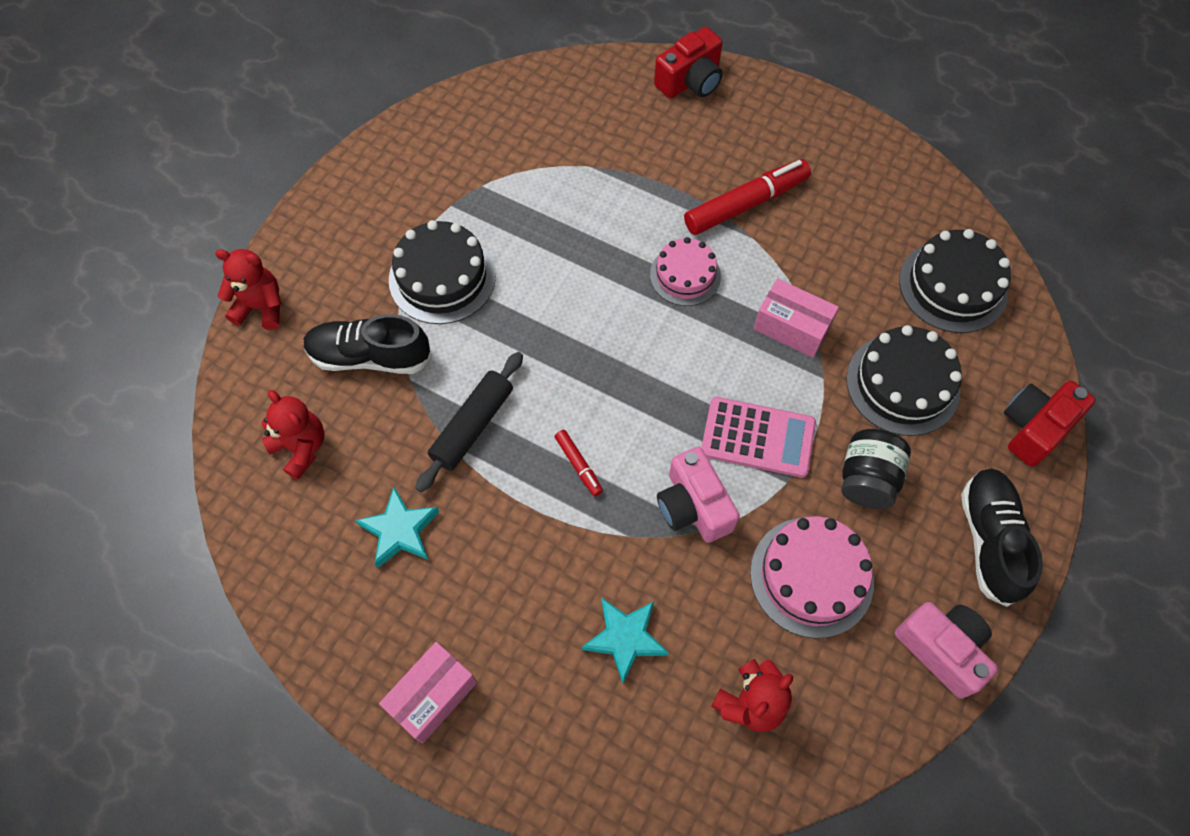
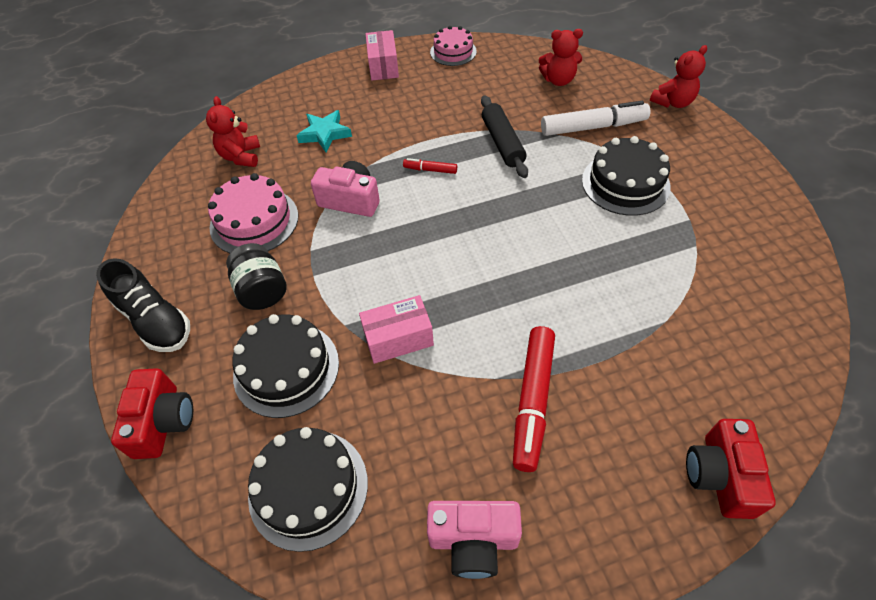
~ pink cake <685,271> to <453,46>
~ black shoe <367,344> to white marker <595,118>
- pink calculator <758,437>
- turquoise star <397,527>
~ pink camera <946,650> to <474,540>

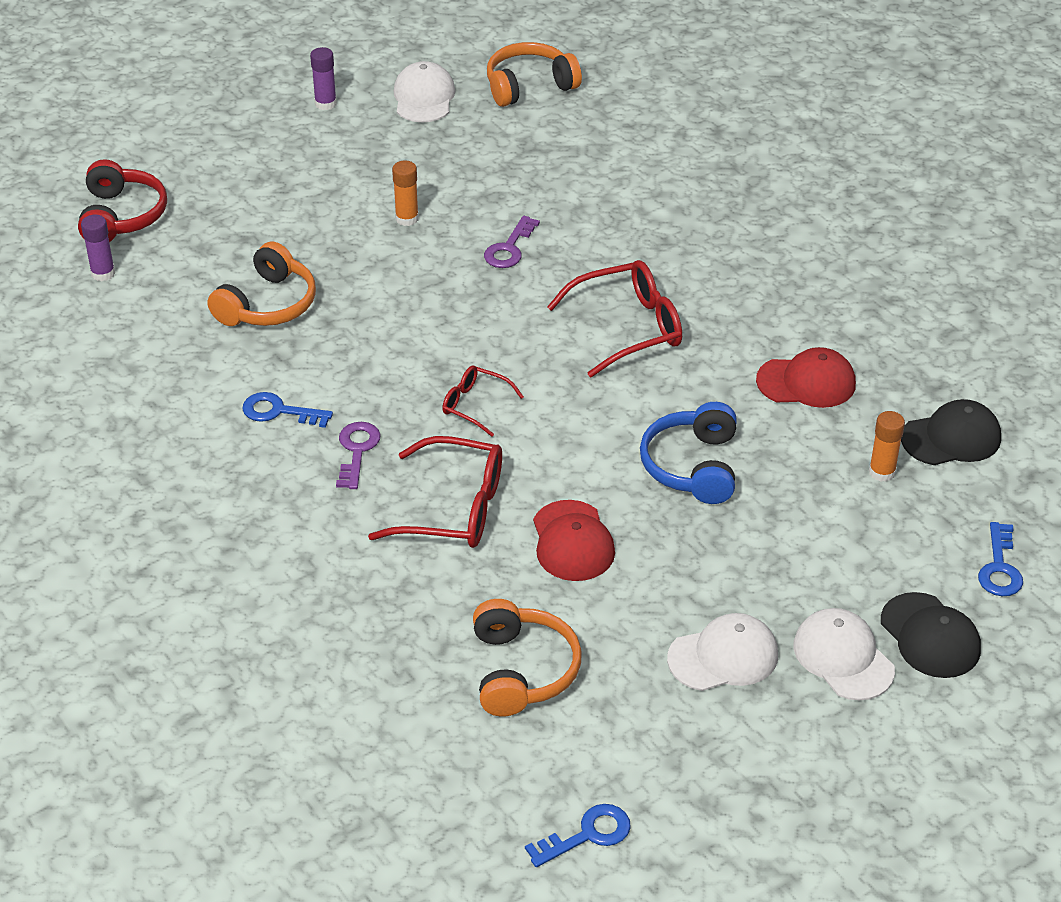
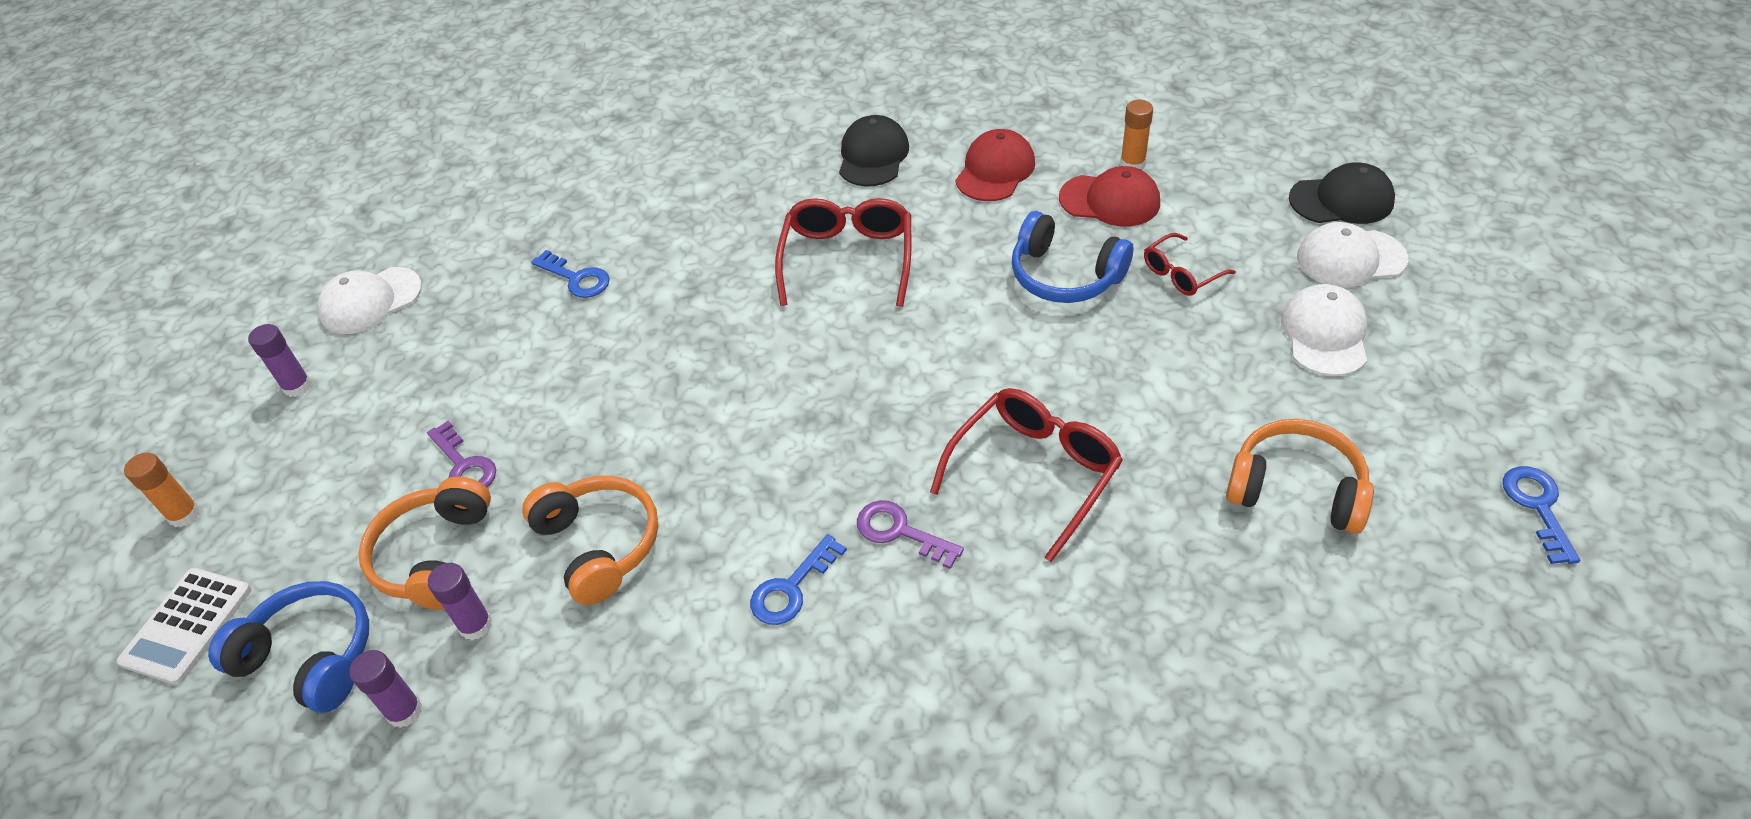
~ orange headphones <534,74> to <425,543>
~ white cap <424,91> = <370,300> 60 degrees counterclockwise
~ red headphones <122,200> to blue headphones <288,647>
~ orange glue stick <405,193> to <162,490>
~ purple key <512,242> to <461,454>
~ red glasses <483,401> to <1190,264>
~ black cap <951,432> to <874,151>
~ red cap <574,540> to <1109,196>
~ blue key <1000,559> to <570,274>
+ purple glue stick <460,601>
+ white calculator <184,626>

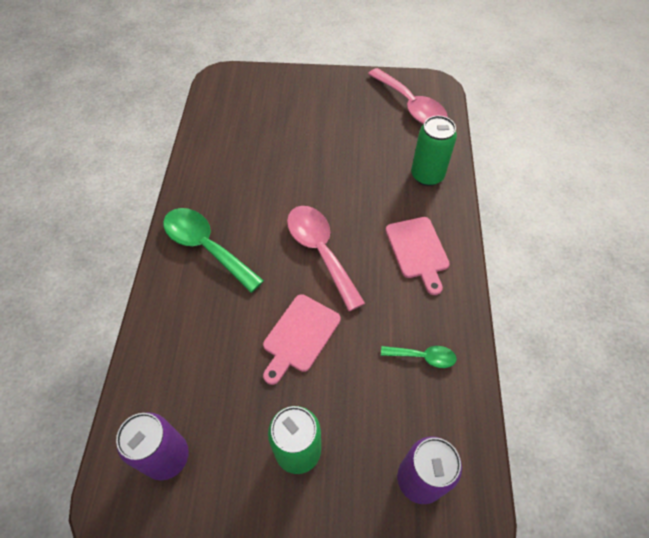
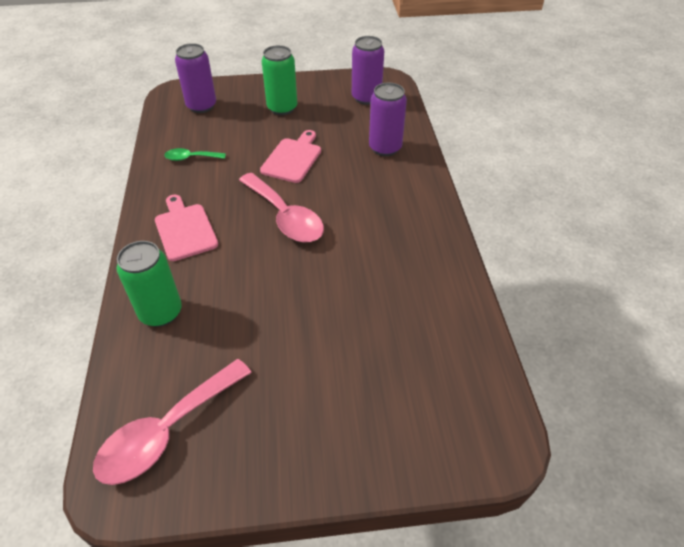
~ pink spoon <408,96> = <172,422> 90 degrees counterclockwise
- green spoon <213,250>
+ purple can <388,119>

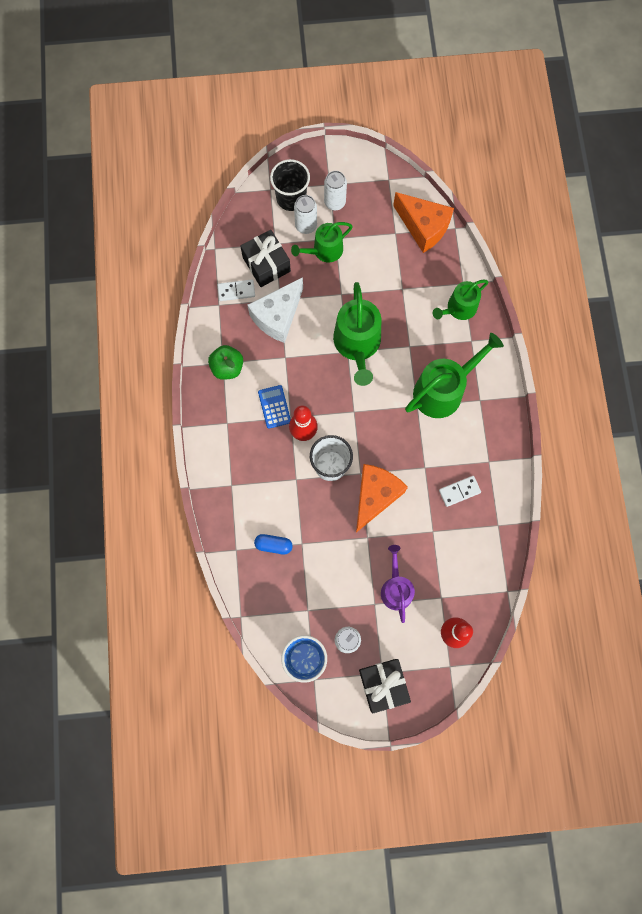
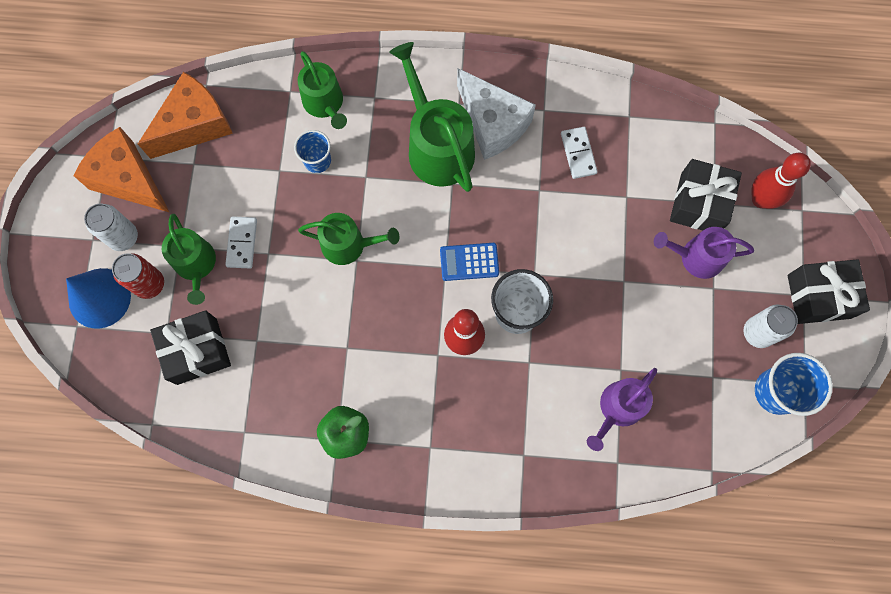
~ black cup <290,185> to blue cone <98,298>
~ white can <305,214> to red can <138,276>
~ white cheese <275,310> to <496,114>
~ white domino <236,290> to <241,242>
~ green watering can <357,334> = <349,239> x0.63
~ blue calculator <274,407> to <469,262>
~ orange cheese <382,498> to <121,169>
~ blue capsule <273,544> to purple watering can <622,409>
+ blue cup <312,151>
+ black gift <706,195>

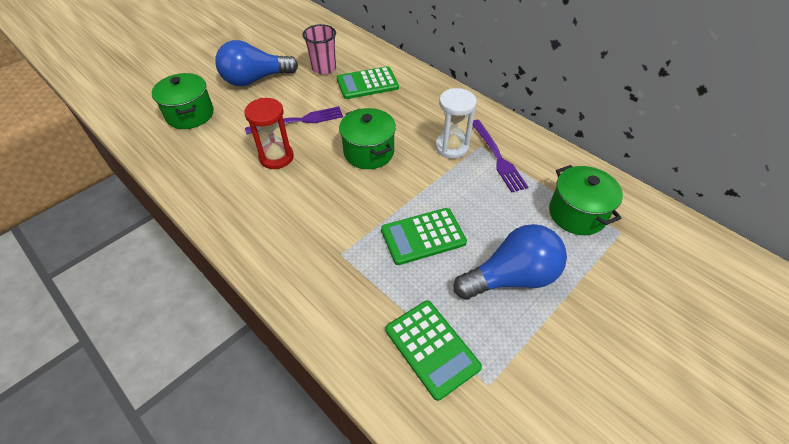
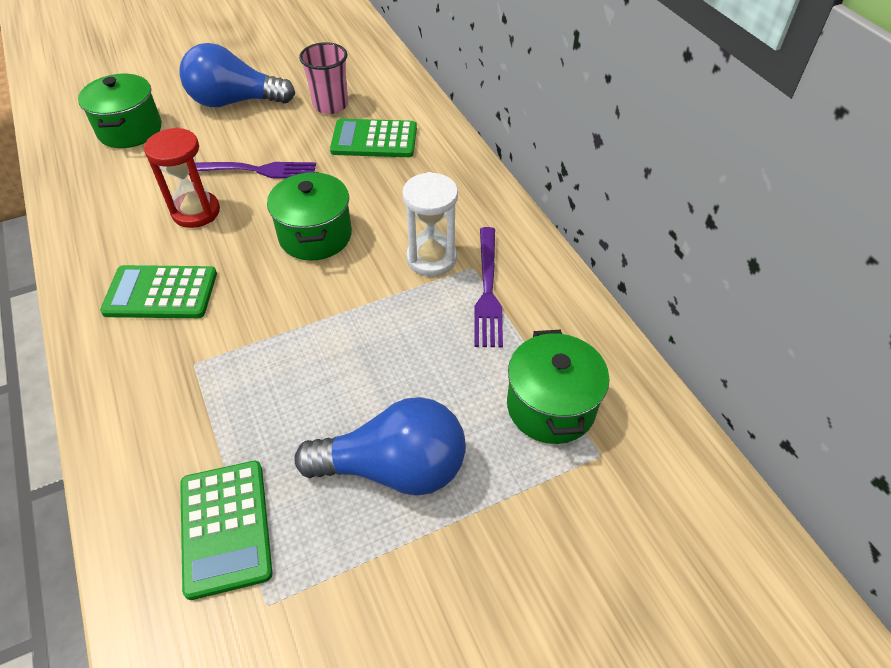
~ green calculator <424,236> to <158,291>

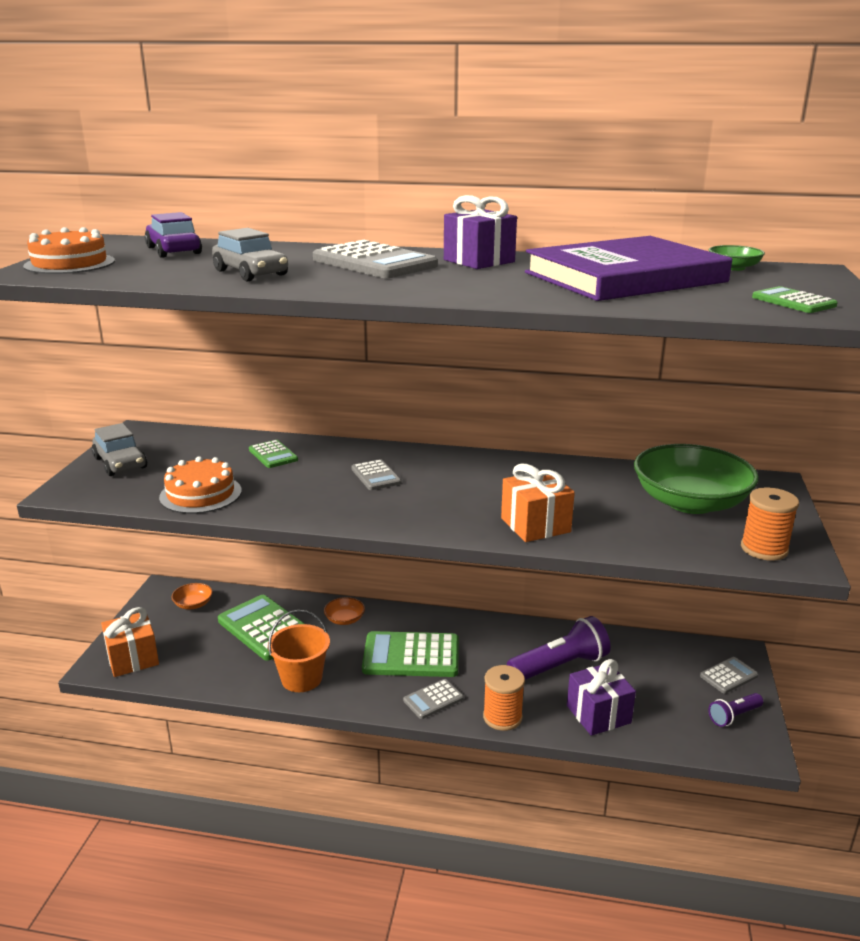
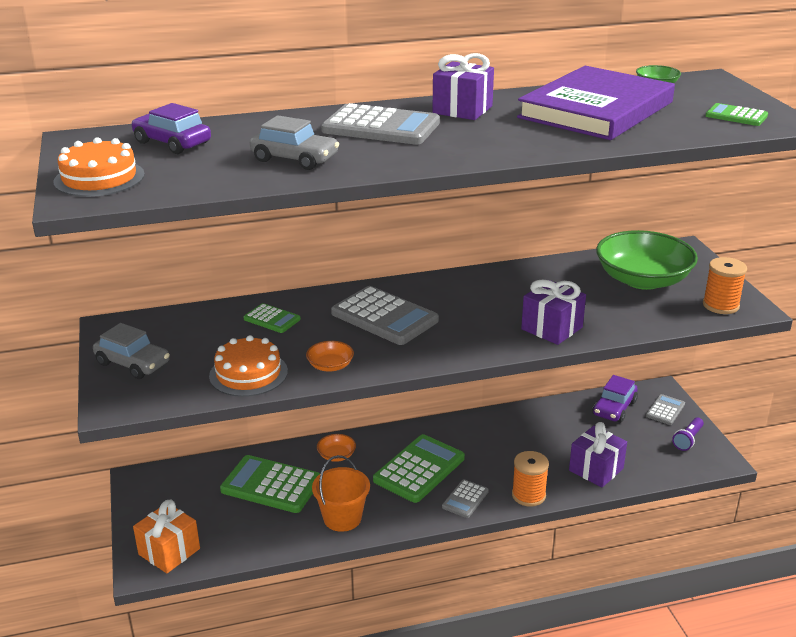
~ grey calculator <376,474> = <385,315> x1.91
~ orange gift <538,503> to purple gift <553,312>
~ orange bowl <192,596> to <330,356>
- purple flashlight <559,648>
~ green calculator <410,654> = <419,468> 150 degrees clockwise
+ purple car <615,399>

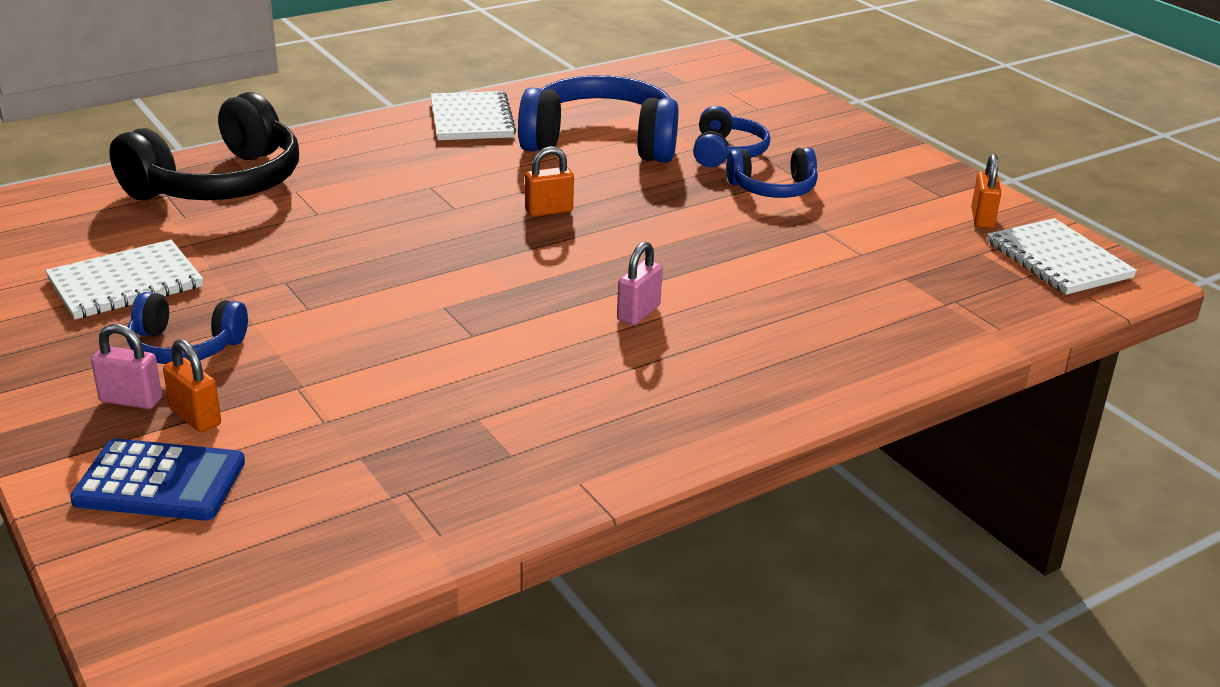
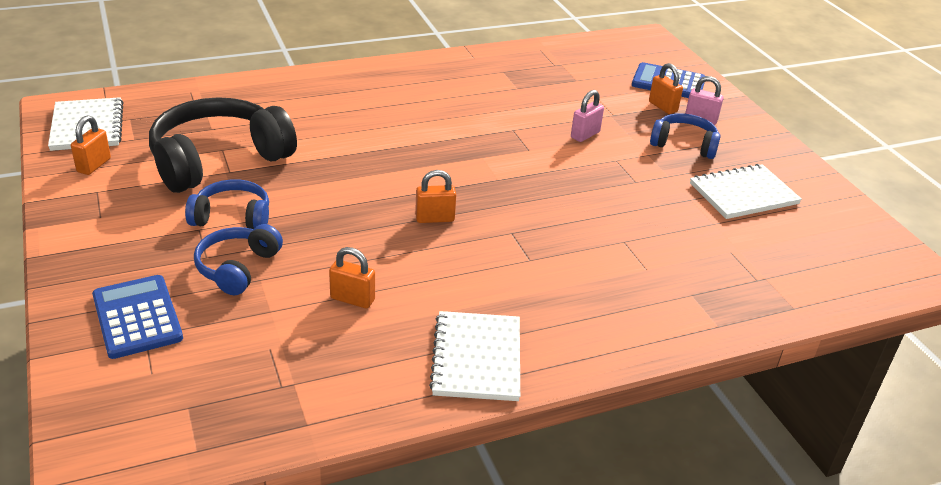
~ blue headphones <598,119> to orange padlock <352,278>
~ black headphones <204,146> to <223,145>
~ pink padlock <640,283> to <587,116>
+ blue calculator <137,317>

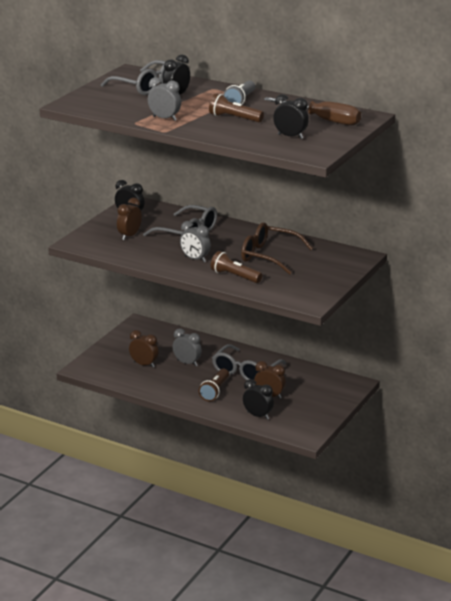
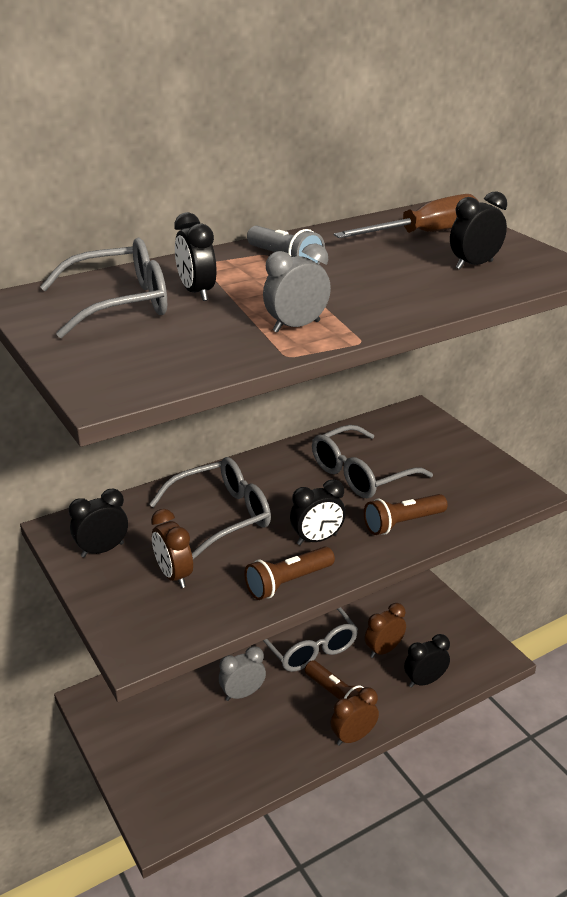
~ brown flashlight <236,107> to <289,573>
~ grey clock <195,241> to black clock <318,512>
~ brown glasses <277,248> to grey glasses <372,461>
~ brown clock <144,349> to <355,716>

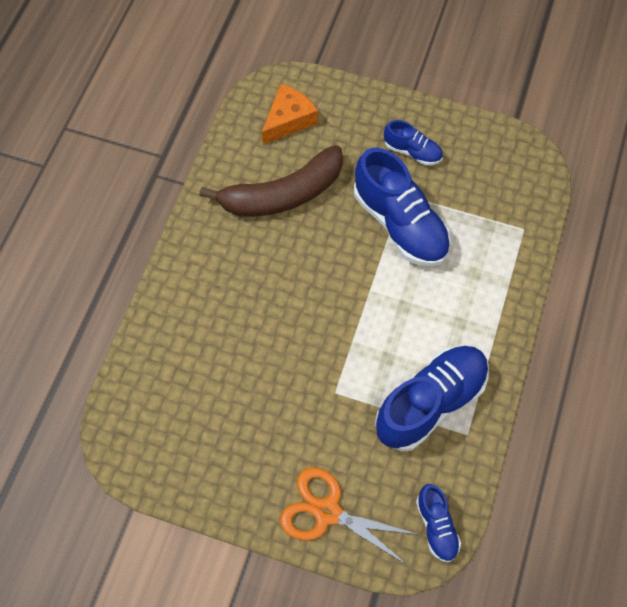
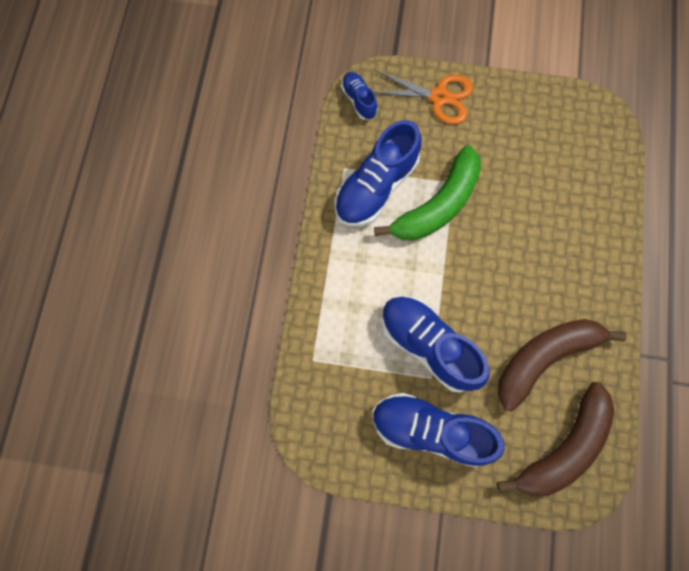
~ orange cheese <290,114> to brown banana <556,439>
~ blue shoe <413,143> = <438,430> x1.95
+ green banana <427,192>

